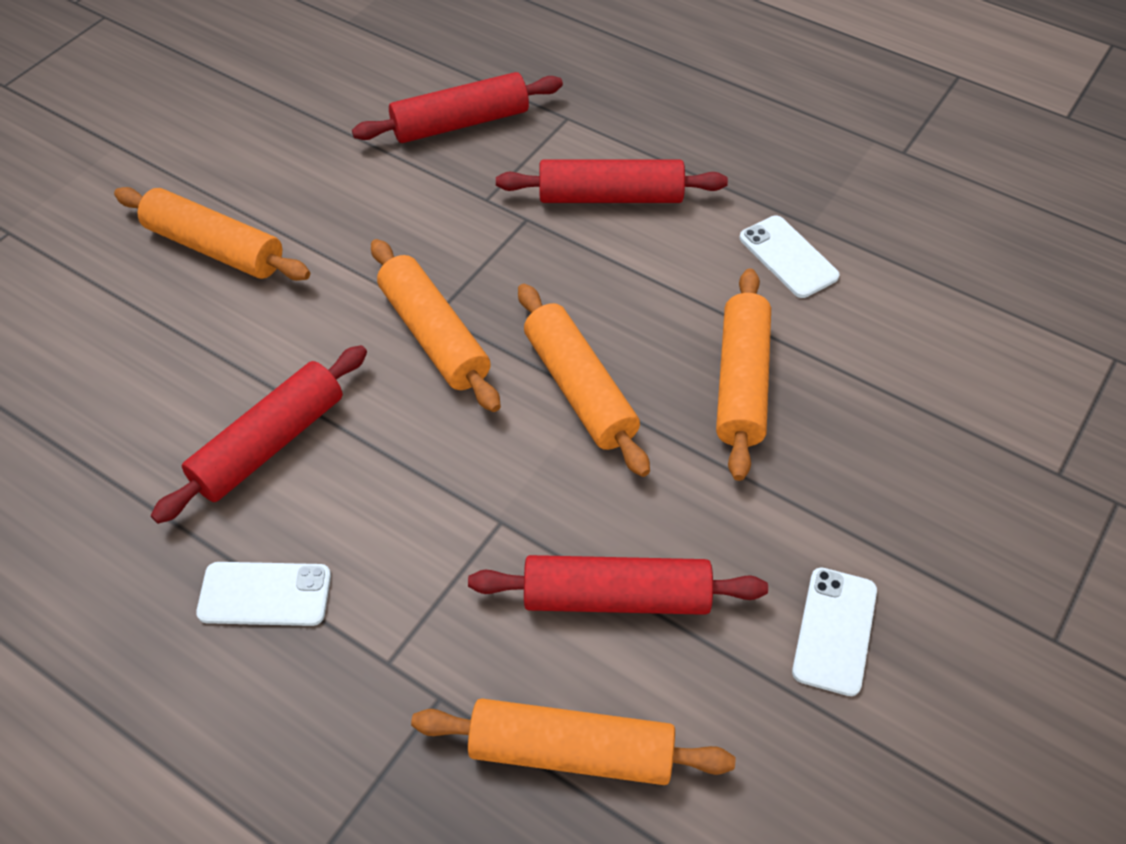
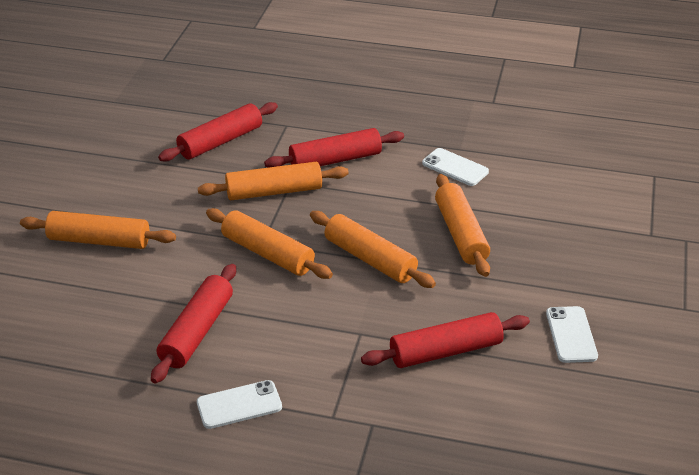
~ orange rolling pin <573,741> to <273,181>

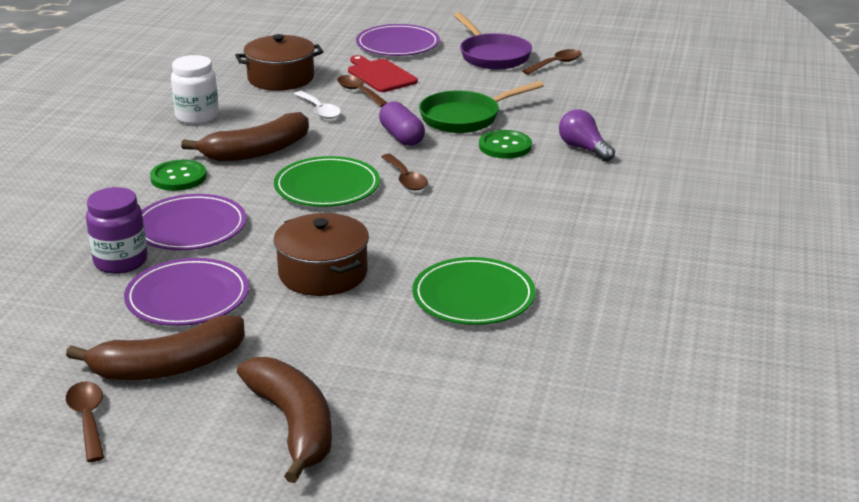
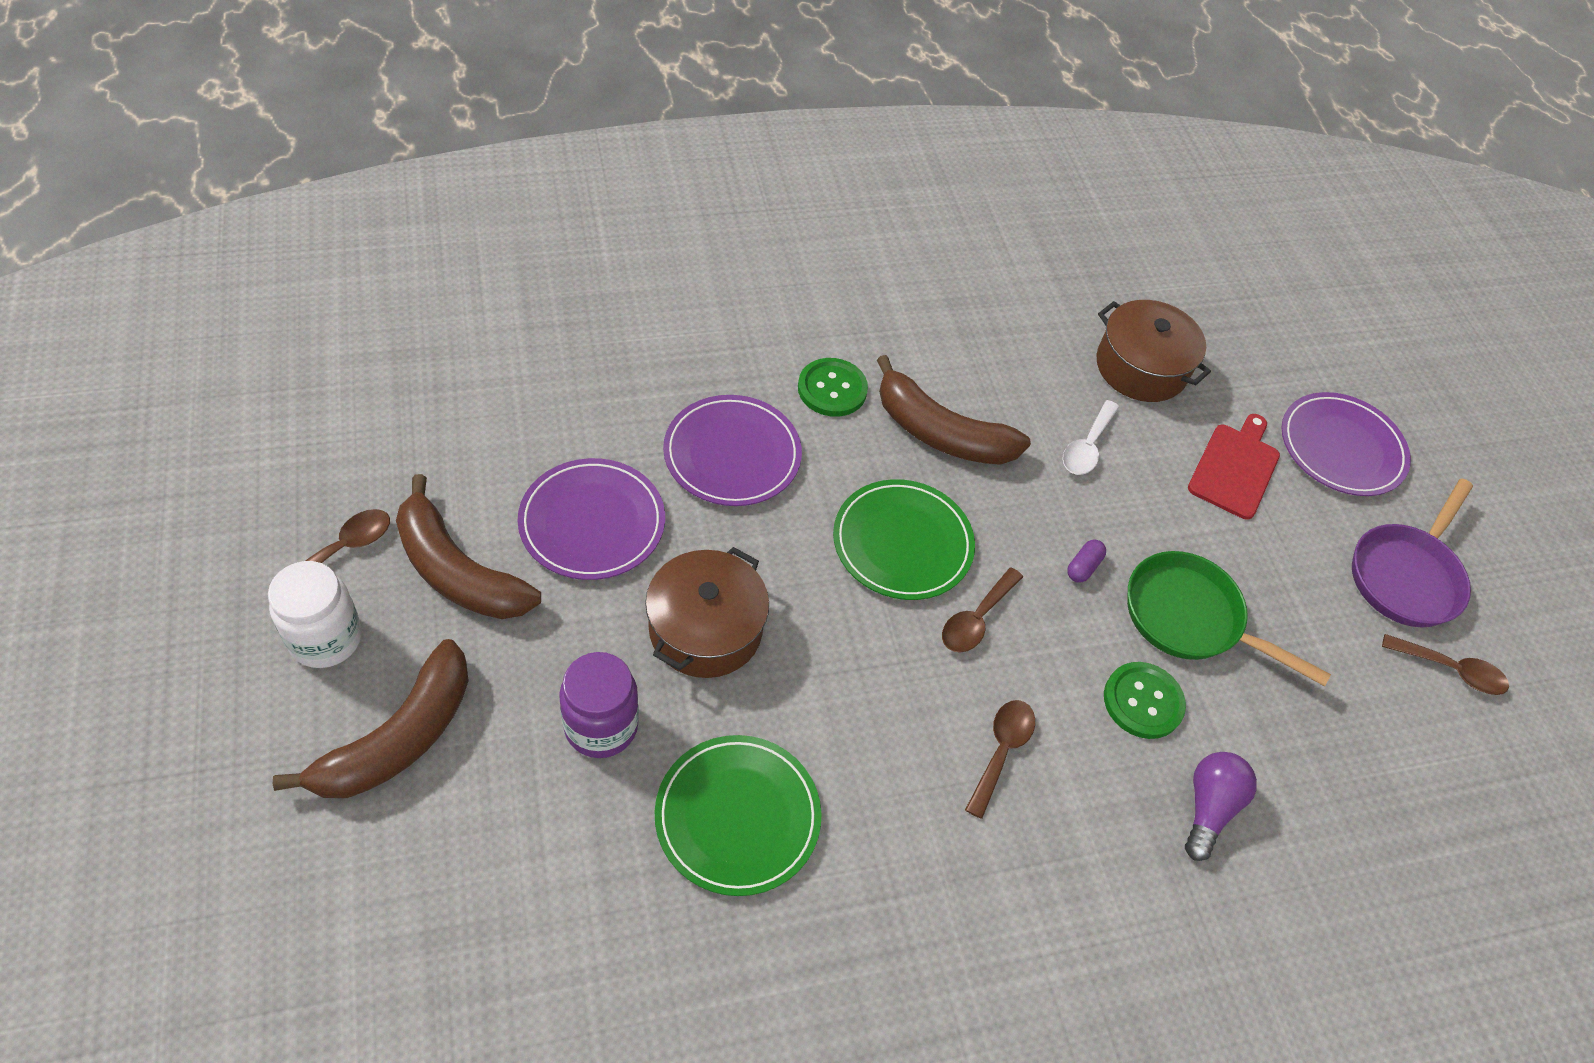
~ white jar <195,90> to <315,614>
~ brown spoon <362,91> to <1000,759>
~ purple capsule <402,123> = <1086,561> x0.55
~ purple jar <117,230> to <599,705>

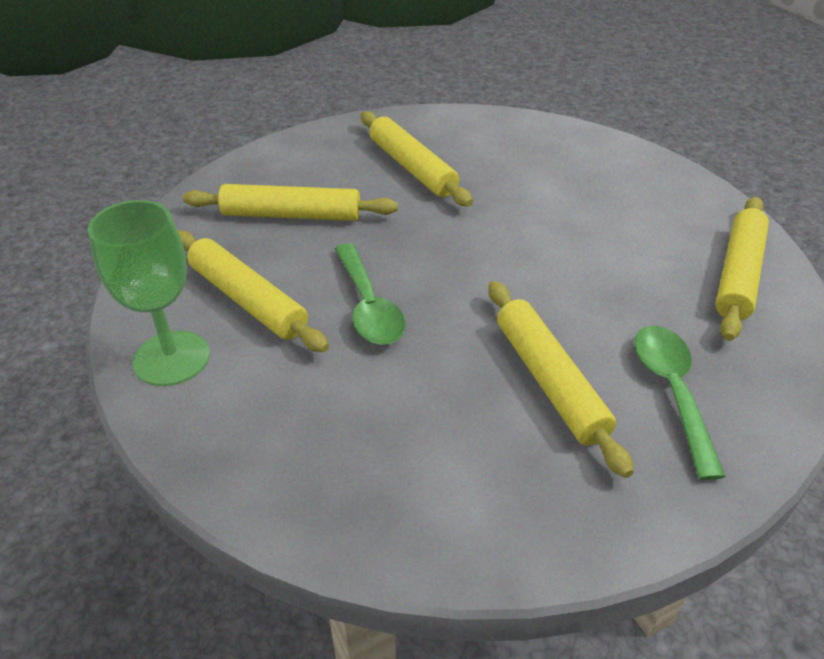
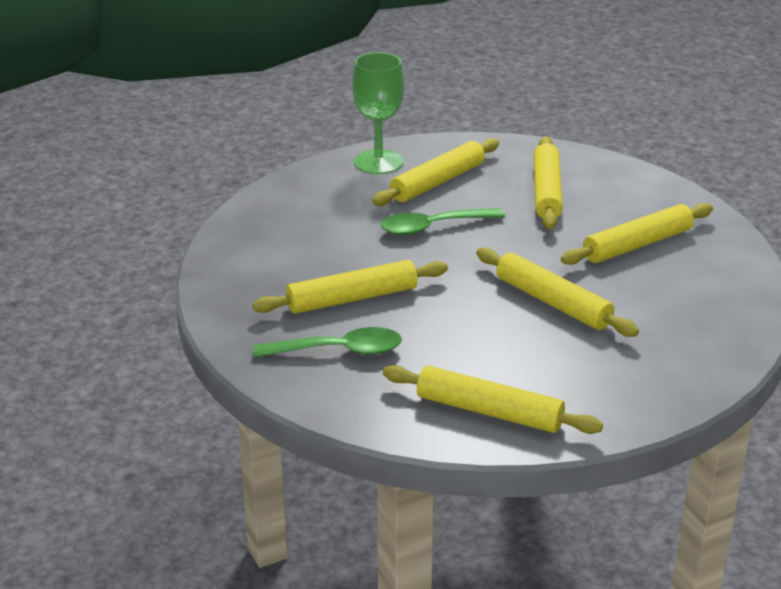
+ yellow rolling pin <557,292>

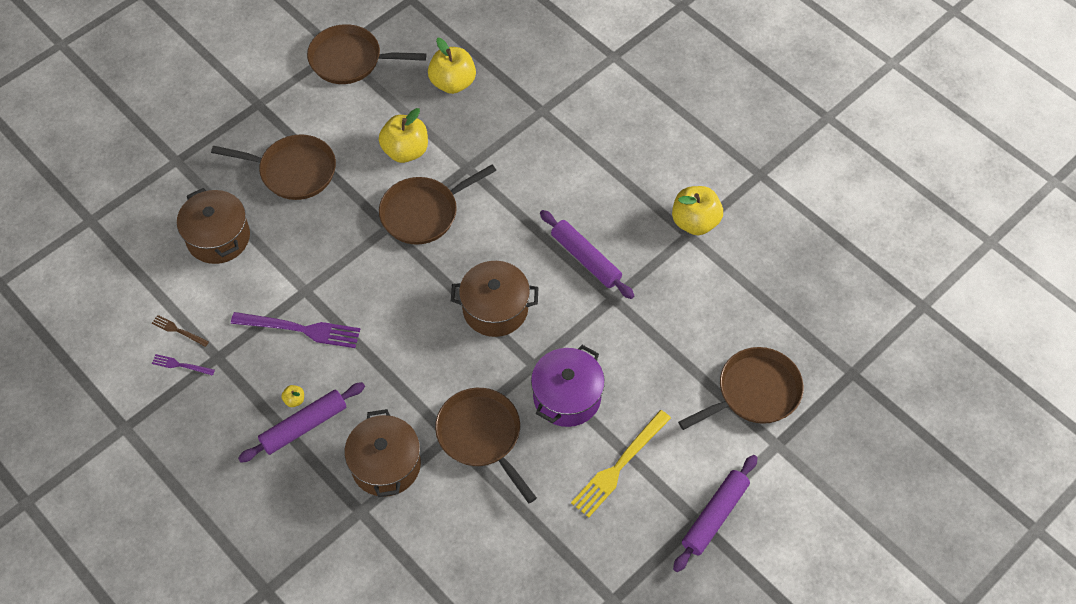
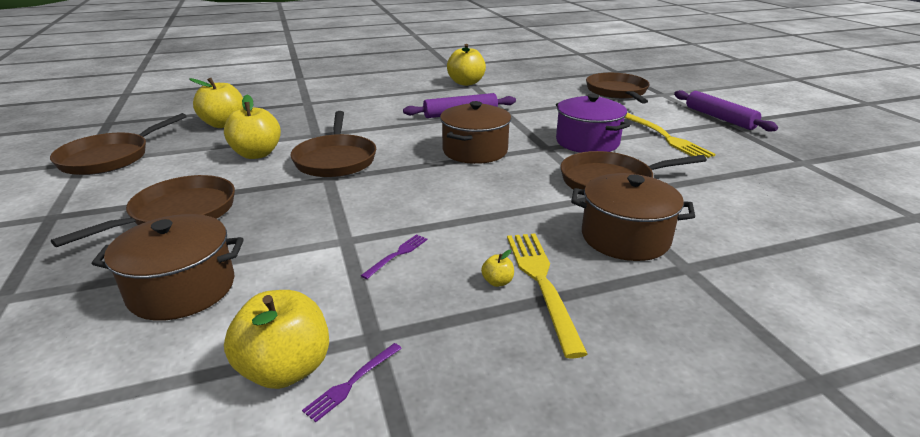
~ purple fork <295,330> = <394,256> x0.49
~ brown fork <180,331> to yellow apple <276,339>
~ purple rolling pin <301,422> to yellow fork <547,296>

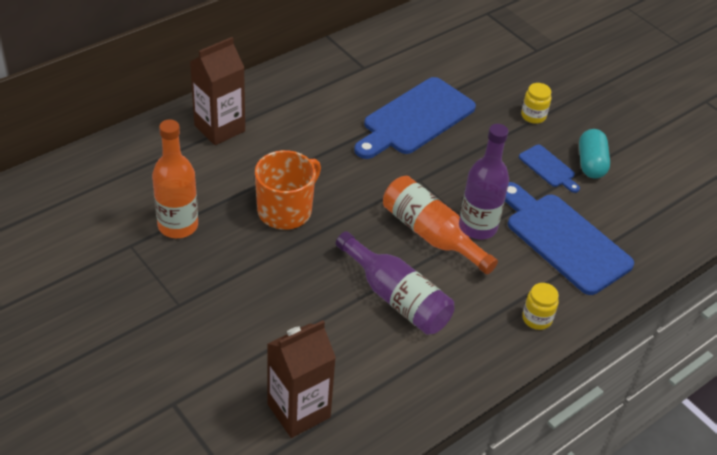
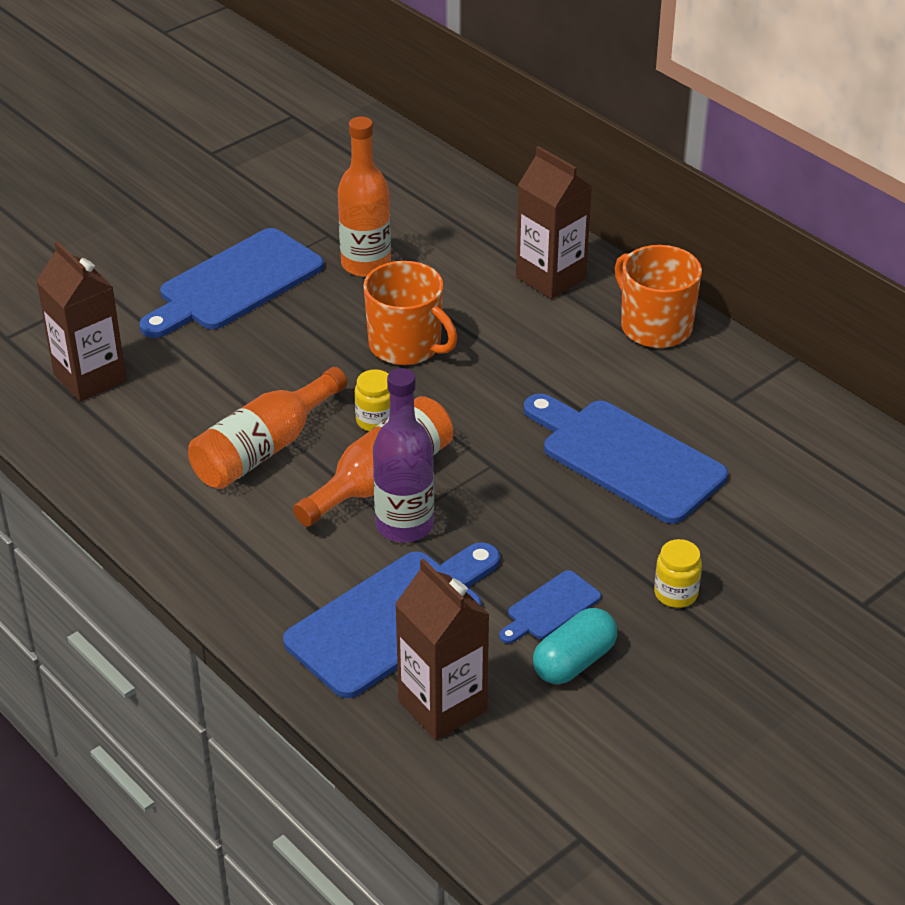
~ turquoise capsule <594,153> = <575,646> 45 degrees counterclockwise
~ purple bottle <395,283> to orange bottle <267,428>
~ yellow jar <540,306> to <372,400>
+ blue cutting board <231,283>
+ orange mug <658,296>
+ brown carton <442,649>

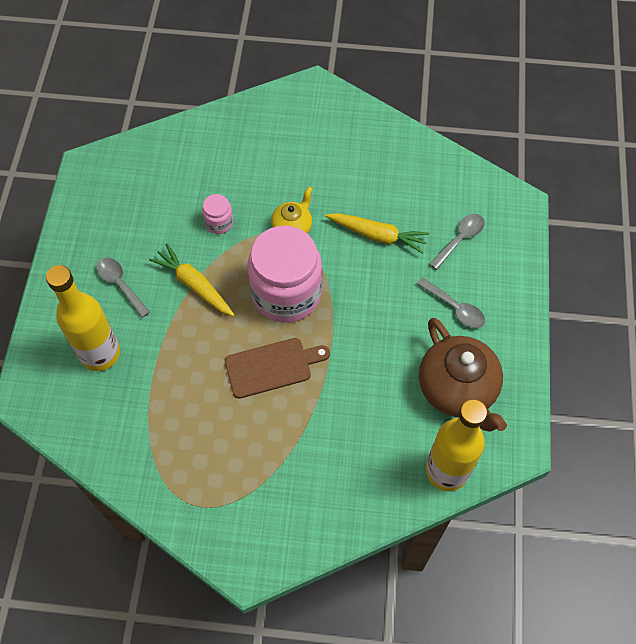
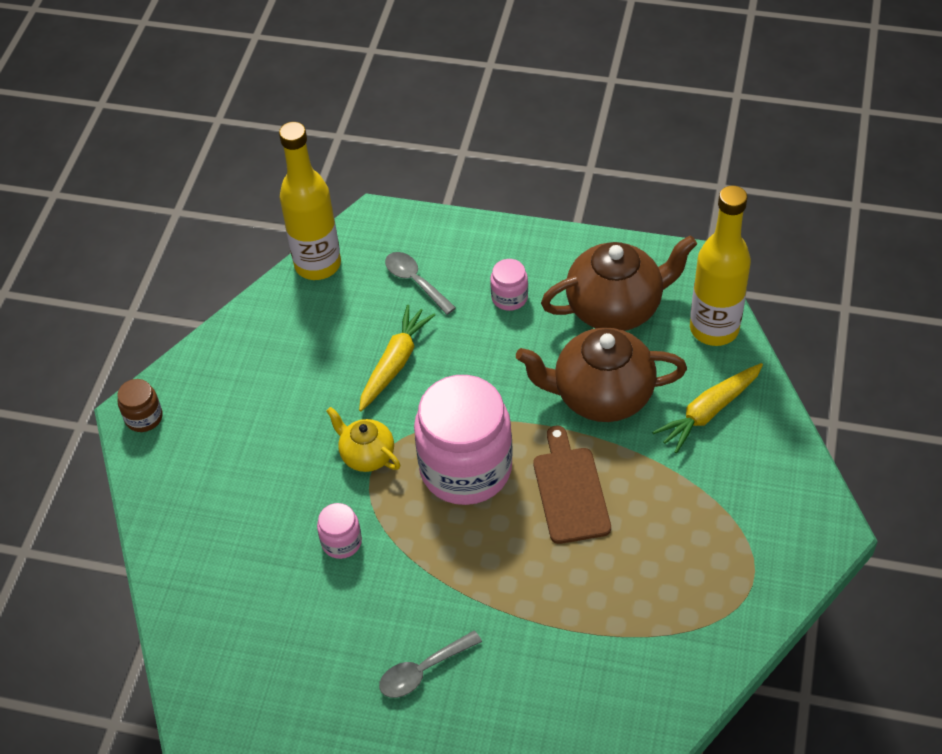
~ yellow carrot <192,280> to <707,408>
~ yellow bottle <83,318> to <310,201>
~ grey spoon <451,302> to pink jar <509,285>
+ brown teapot <601,374>
+ brown jar <140,405>

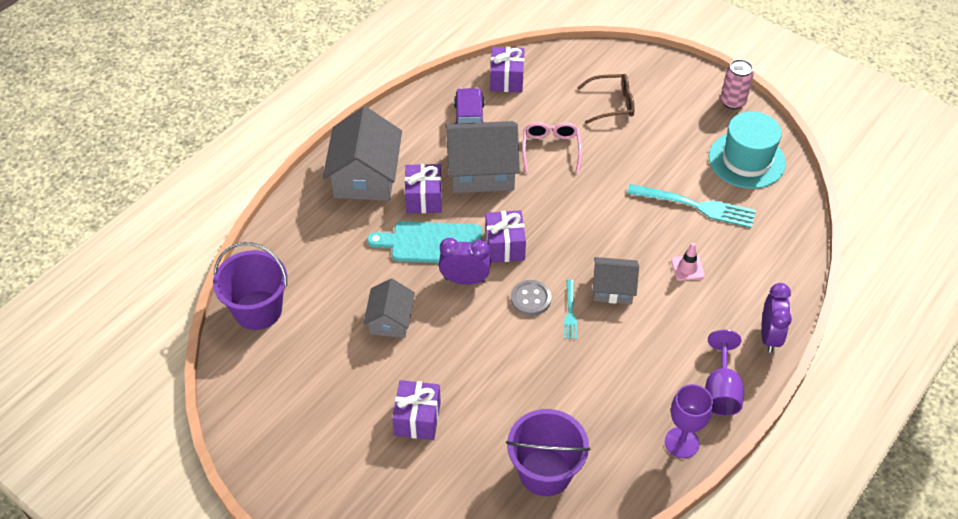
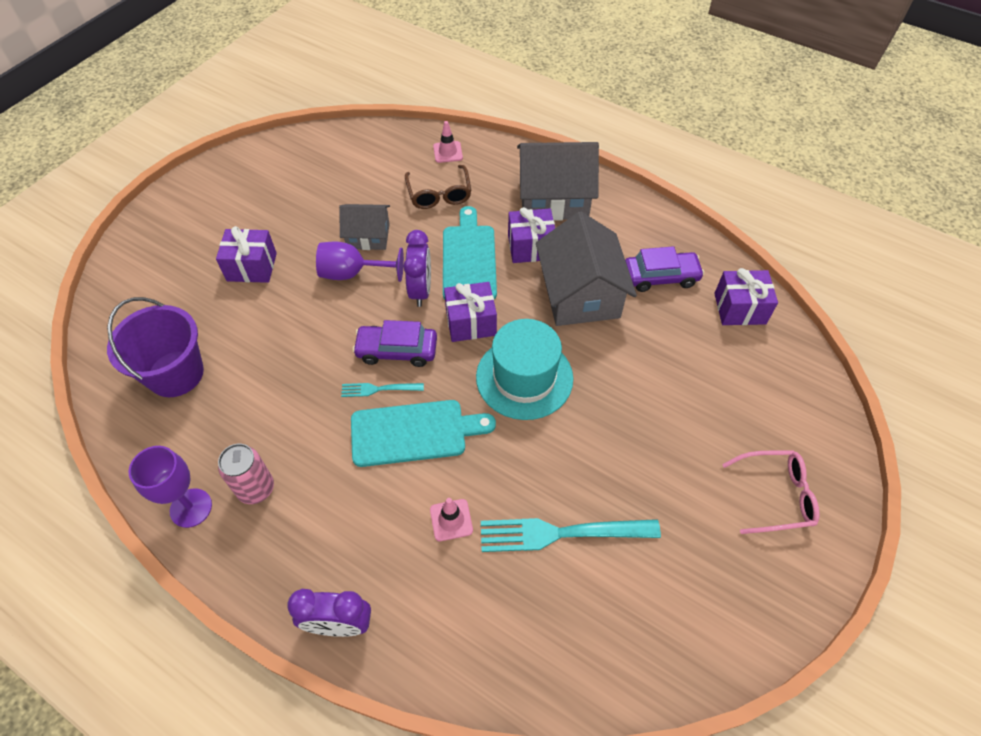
~ pink can <737,84> to <246,474>
~ brown glasses <606,99> to <438,187>
~ turquoise hat <747,150> to <524,369>
~ pink glasses <552,147> to <771,492>
~ turquoise fork <691,206> = <571,535> 75 degrees clockwise
- purple bucket <250,286>
~ grey house <615,280> to turquoise cutting board <423,433>
~ grey button <531,298> to purple car <395,343>
~ purple goblet <724,373> to <360,261>
+ pink traffic cone <448,142>

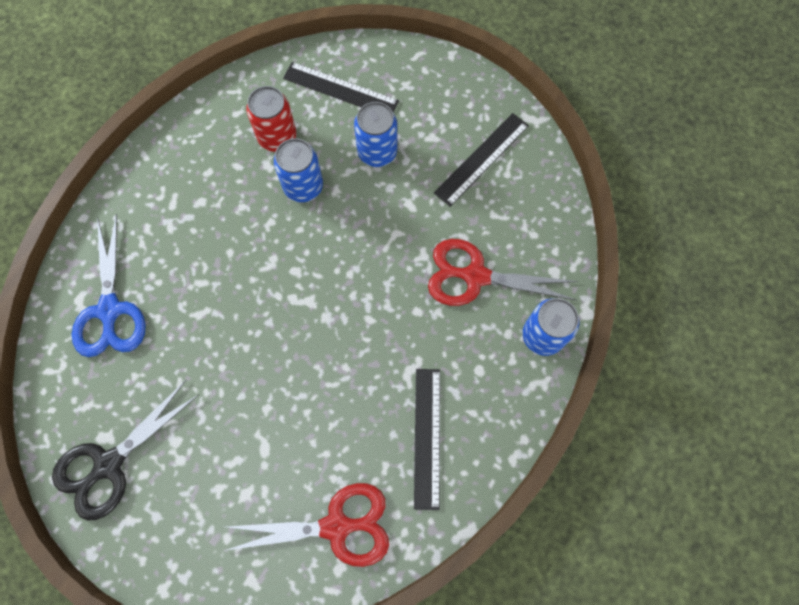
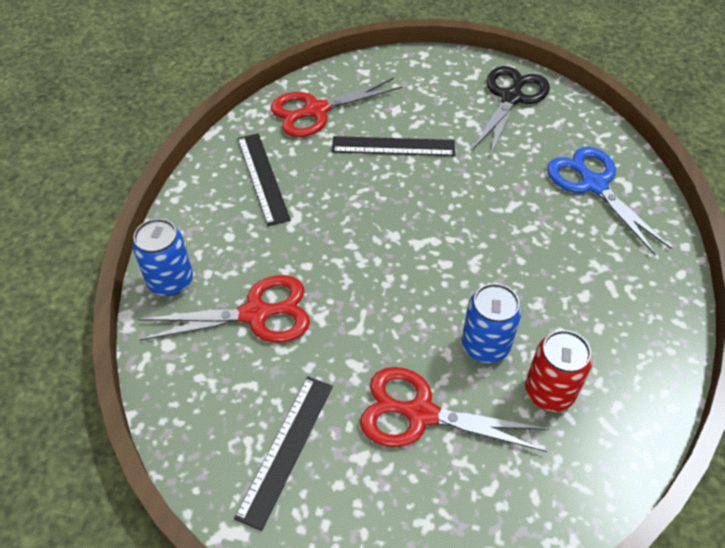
~ black ruler <341,87> to <393,146>
~ blue can <375,134> to red scissors <454,409>

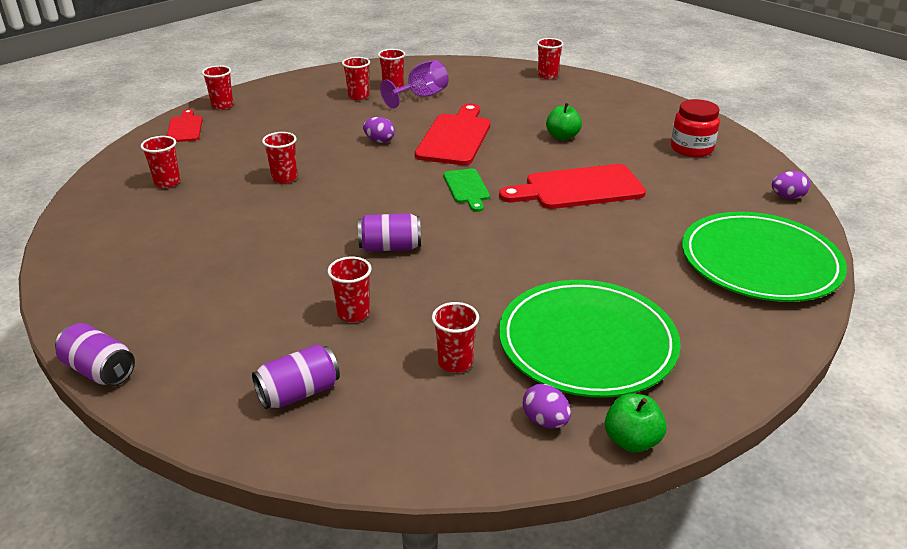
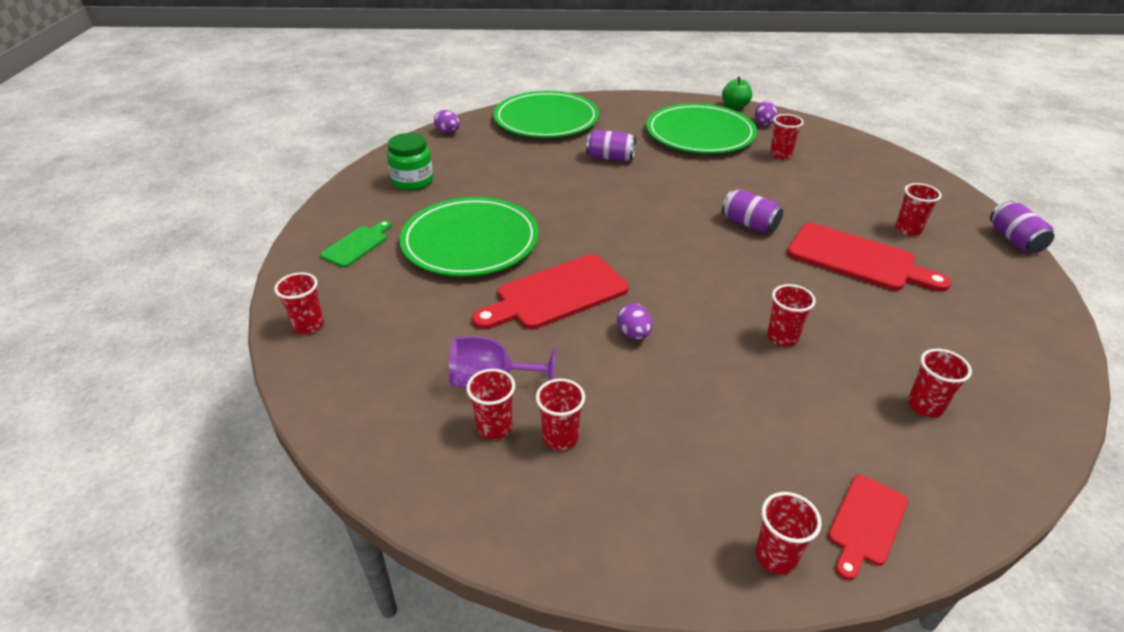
~ red jar <695,128> to green jar <410,162>
~ green apple <564,121> to green plate <469,237>
~ red cutting board <572,186> to <869,257>
~ green cutting board <467,190> to <356,243>
~ red cup <349,289> to <918,209>
~ purple can <296,376> to <611,145>

